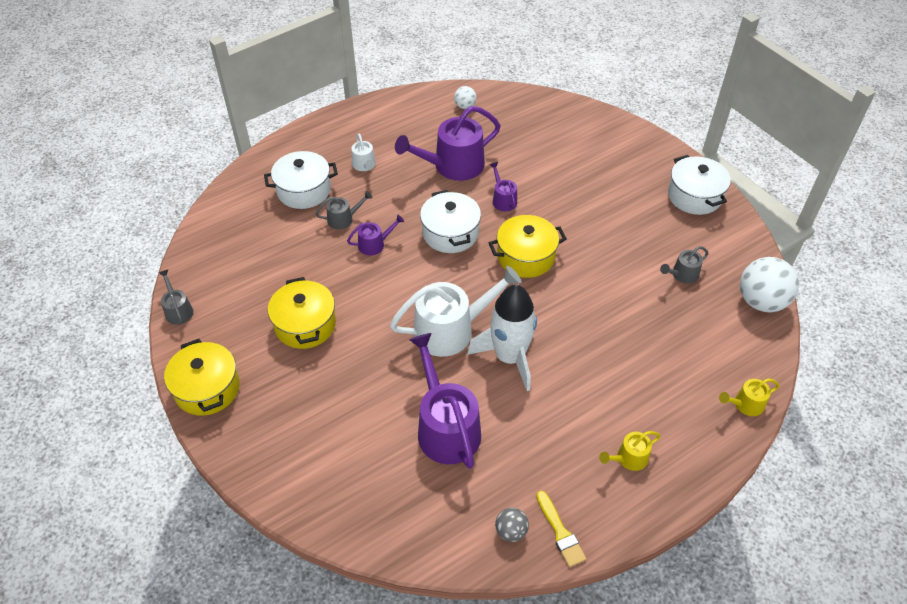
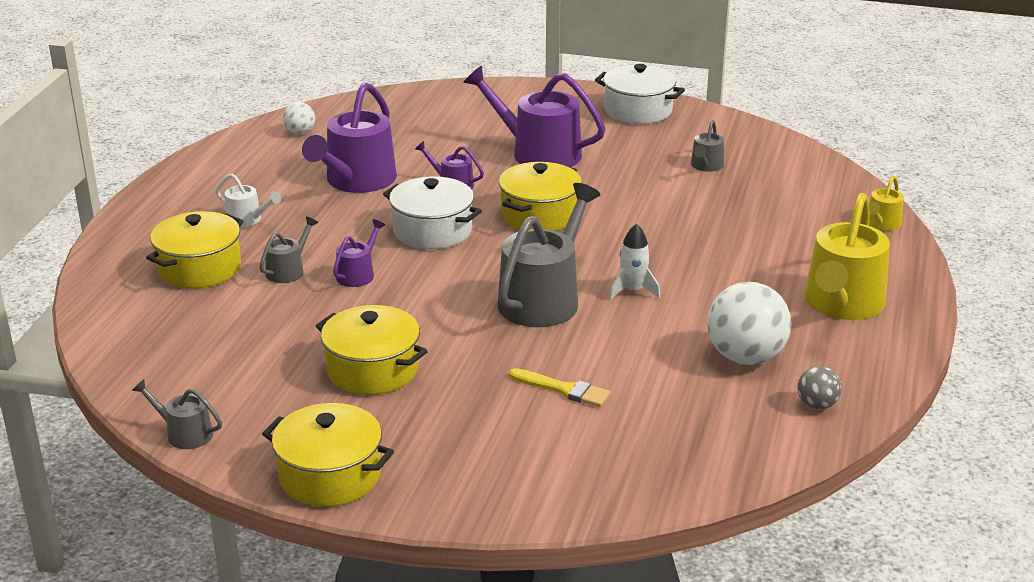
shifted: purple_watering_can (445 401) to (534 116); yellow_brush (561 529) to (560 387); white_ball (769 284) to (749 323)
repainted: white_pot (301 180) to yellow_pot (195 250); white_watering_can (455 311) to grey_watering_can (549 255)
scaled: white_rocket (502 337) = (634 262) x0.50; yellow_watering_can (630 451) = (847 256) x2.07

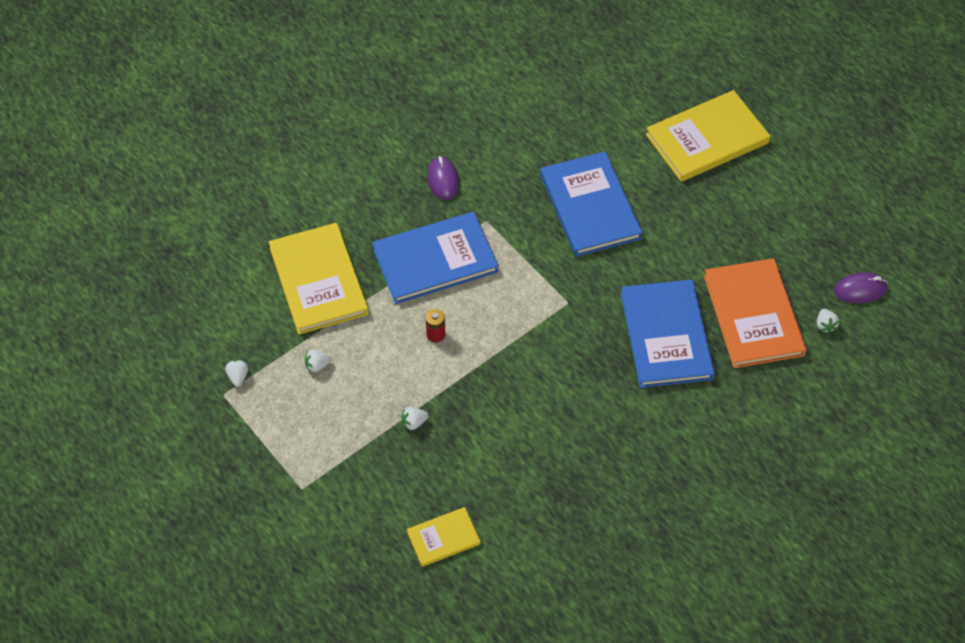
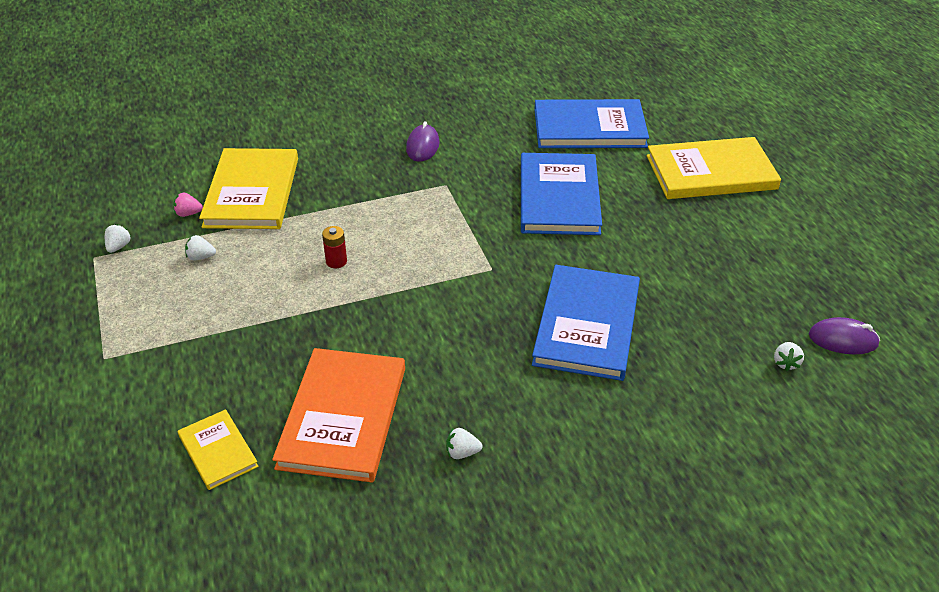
new: pink_strawberry (188 205)
shifted: blue_book (435 258) to (591 123); white_strawberry (415 418) to (464 443); orange_book (755 313) to (338 415)
rotated: yellow_book (444 537) = (218 449) 60 degrees clockwise

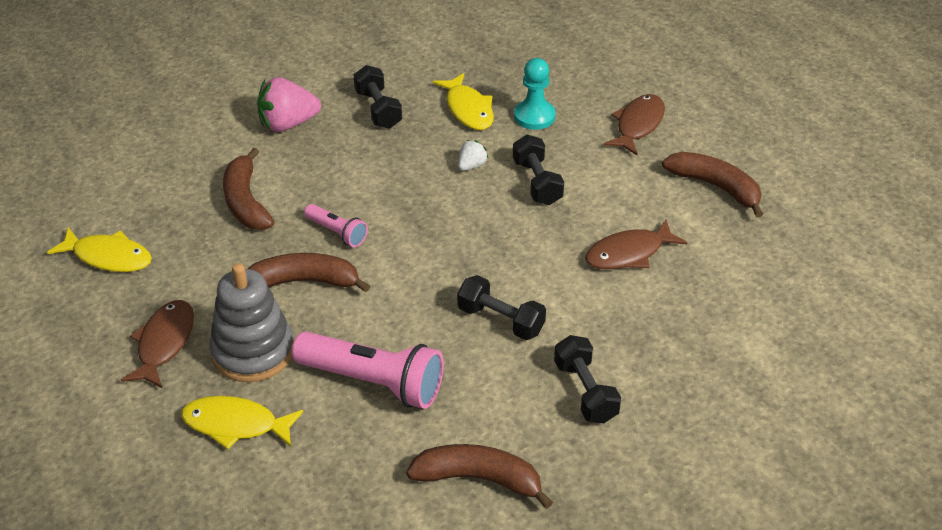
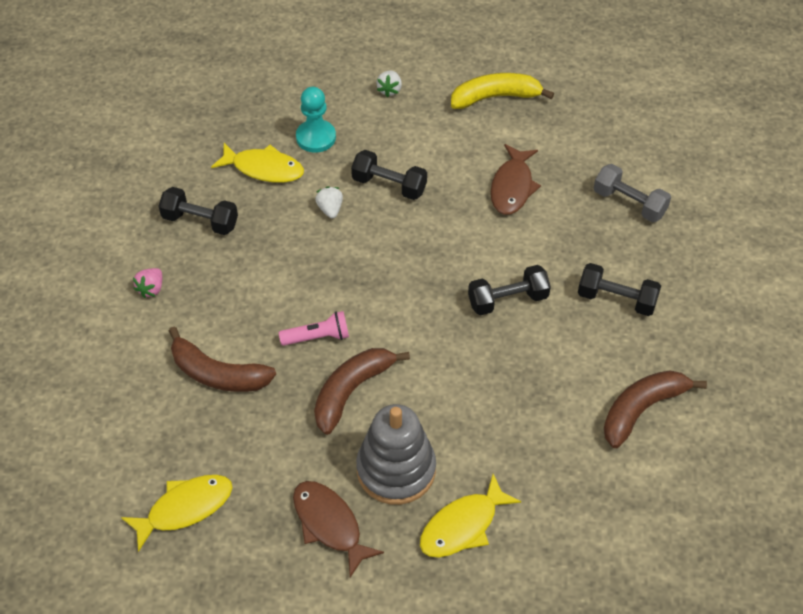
gone: pink_flashlight (368 370)
new: grey_dumbbell (632 193)
swapped: brown_fish (634 124) to white_strawberry (389 84)
repainted: brown_banana (712 184) to yellow_banana (502 91)
scaled: pink_strawberry (289 104) = (147 283) x0.51

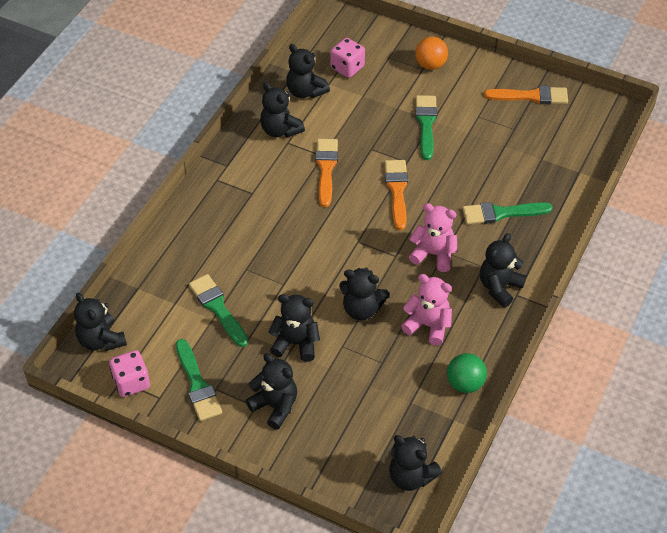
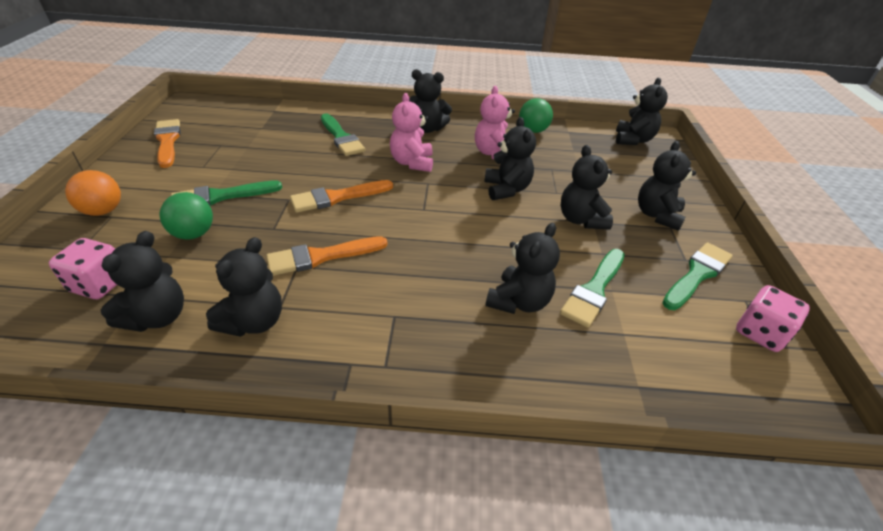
new: green_ball (186 216)
shifted: black_teddy_bear (100 322) to (522 268)

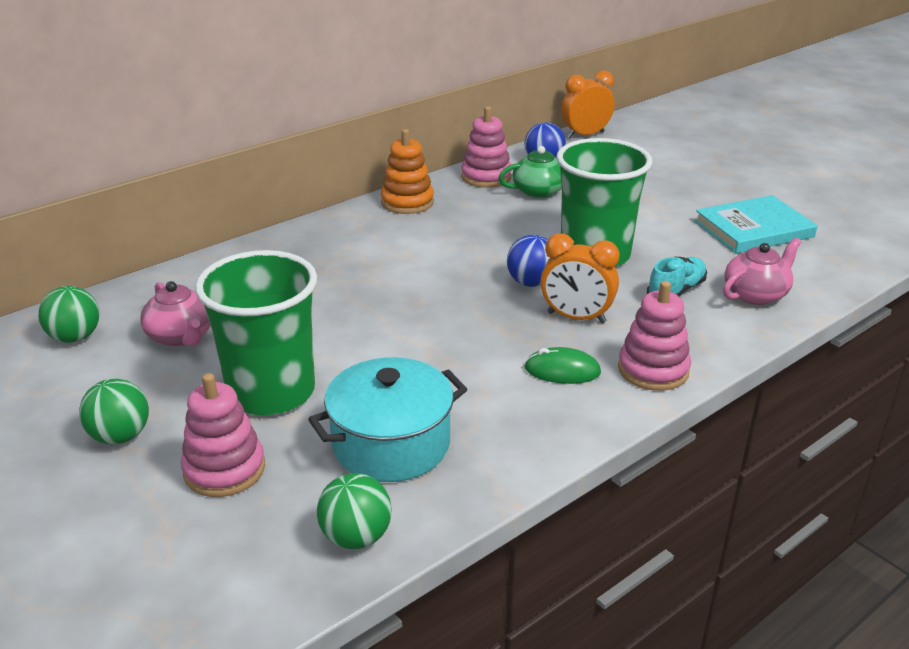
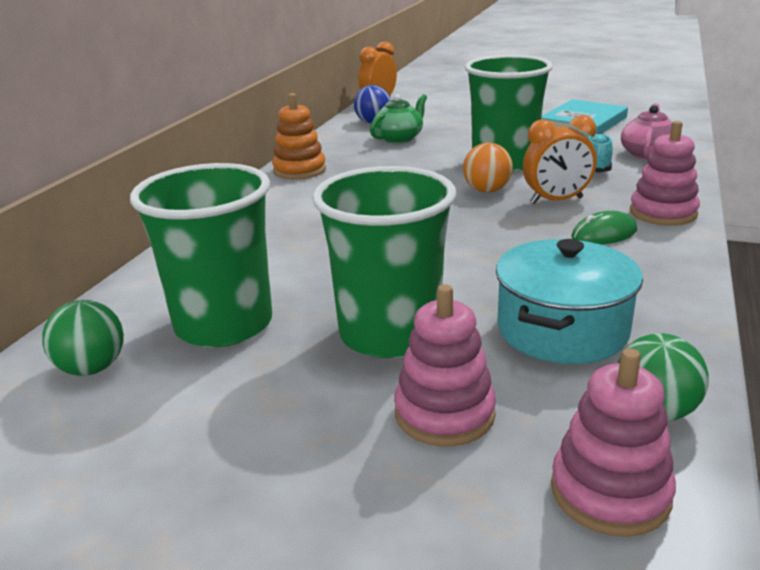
gone: green_ball (114 412)
shifted: pink_stacking_toy (486 147) to (613 442)
swapped: pink_teapot (175 314) to green_cup (201 255)
repainted: blue_ball (528 261) to orange_ball (488 168)

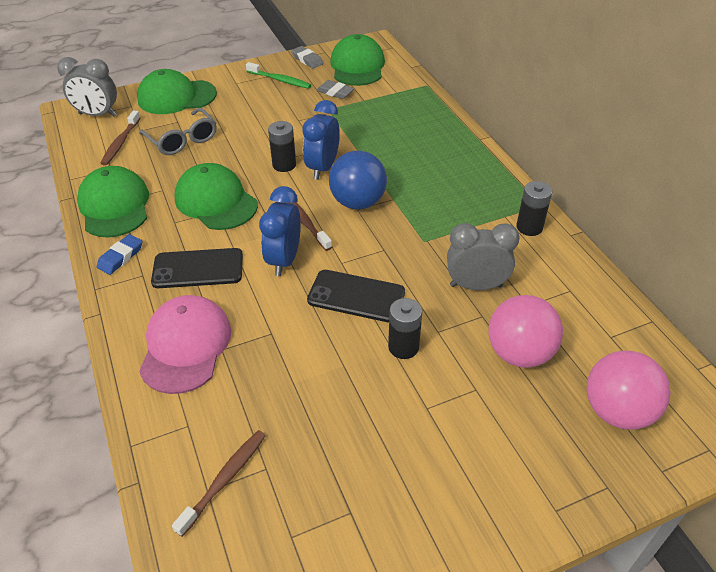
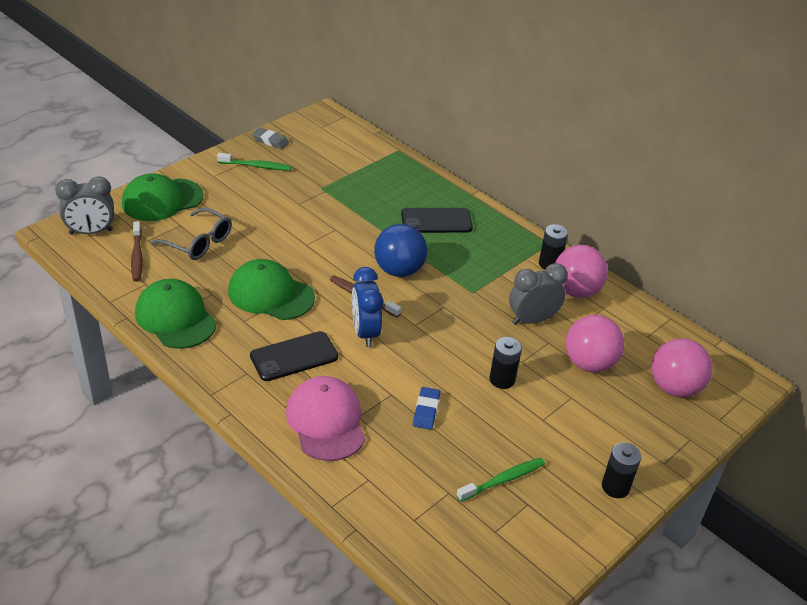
gone: brown_toothbrush (219 483); blue_clock (321 140); grey_eraser (335 89); green_cap (357 60)
new: green_toothbrush (500 480); pink_ball (581 271)
shifted: blue_eraser (119 254) to (426 408); black_battery (282 146) to (621 470); black_phone (356 296) to (437 220)

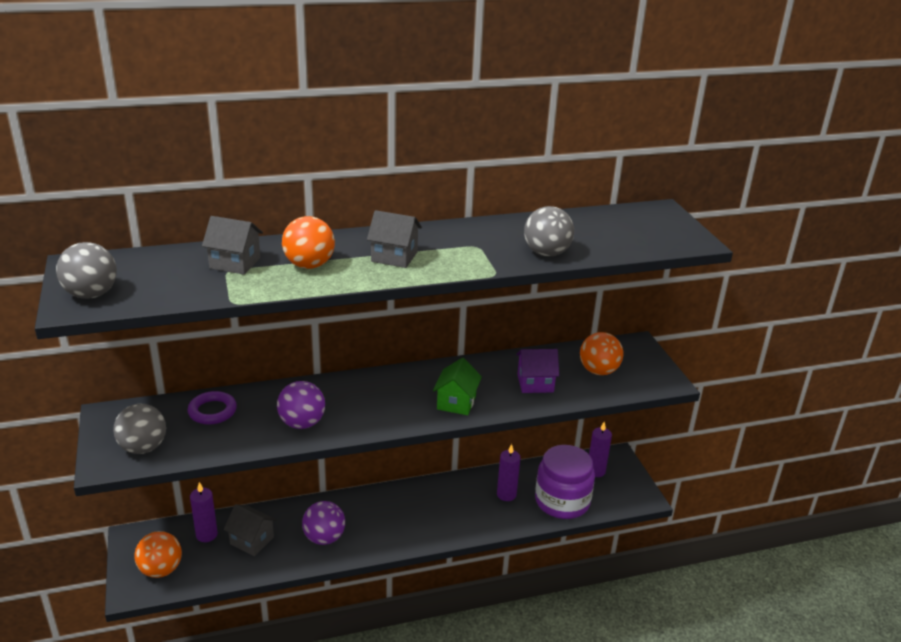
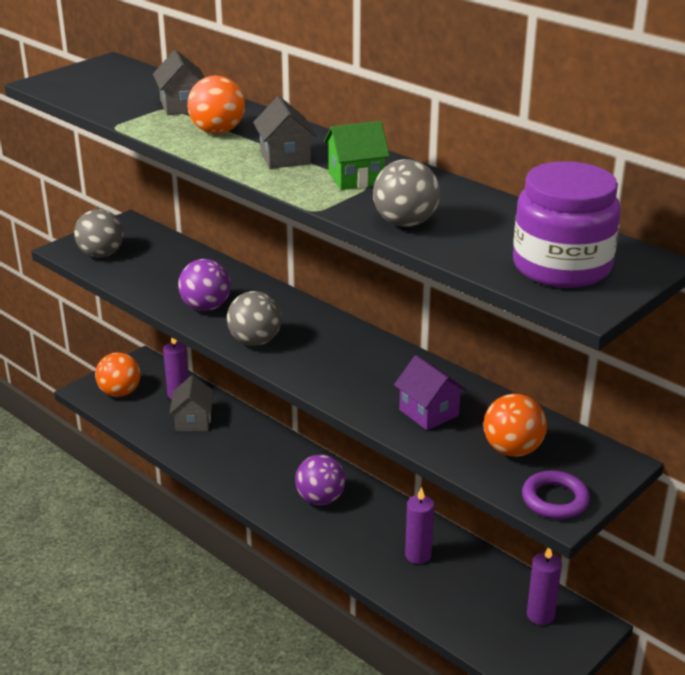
shifted: grey_ball (86 270) to (254 318); purple_ring (212 408) to (556 494); purple_ball (323 523) to (320 479); green_house (457 386) to (357 155); purple_jar (565 482) to (567 224)

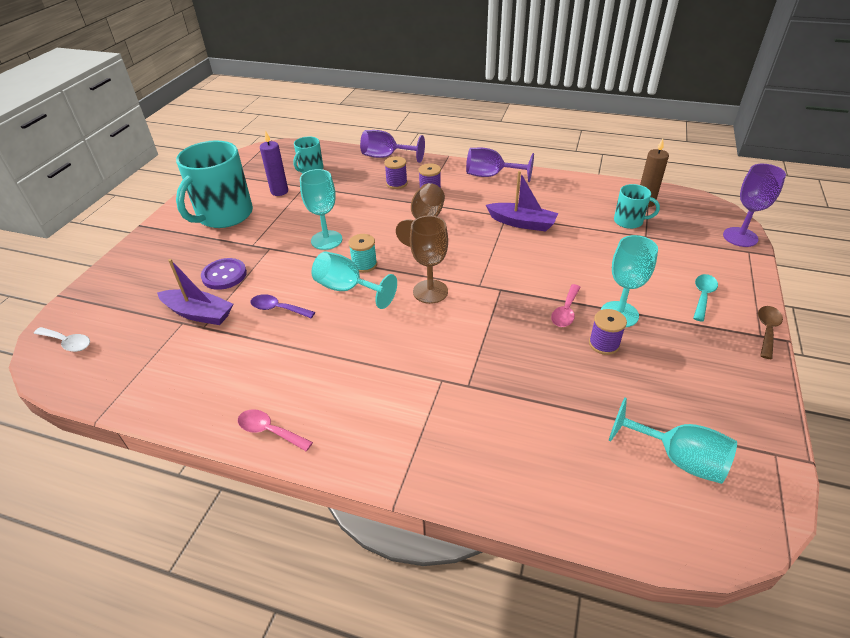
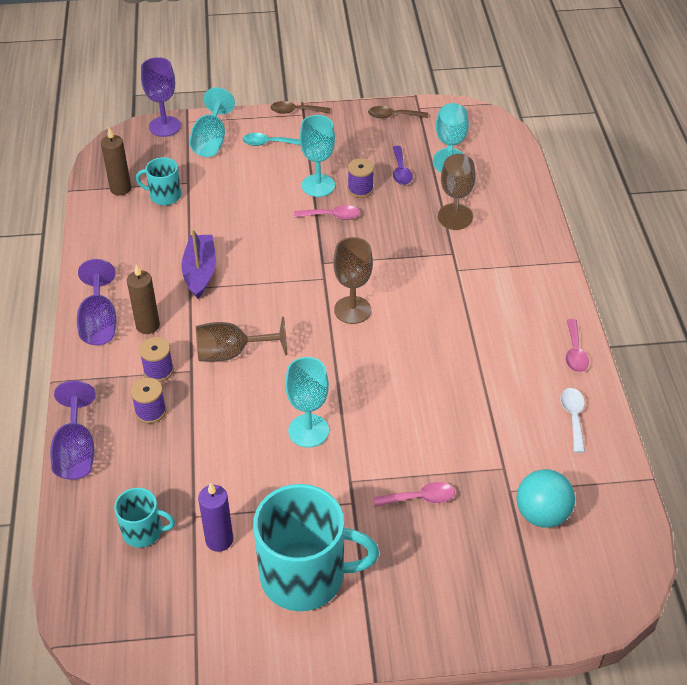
gone: purple_boat (195 292); turquoise_spool (362 253)
new: brown_candle (143 299); brown_spoon (398 112); brown_goblet (457 192); turquoise_ball (545 498)
shifted: white_spoon (62 339) to (573 420); purple_spoon (282 306) to (403 165); turquoise_goblet (354 280) to (212 122)
swapped: purple_button (224 274) to pink_spoon (414 494)
rotated: turquoise_mug (637 206) = (158 181) 75 degrees counterclockwise

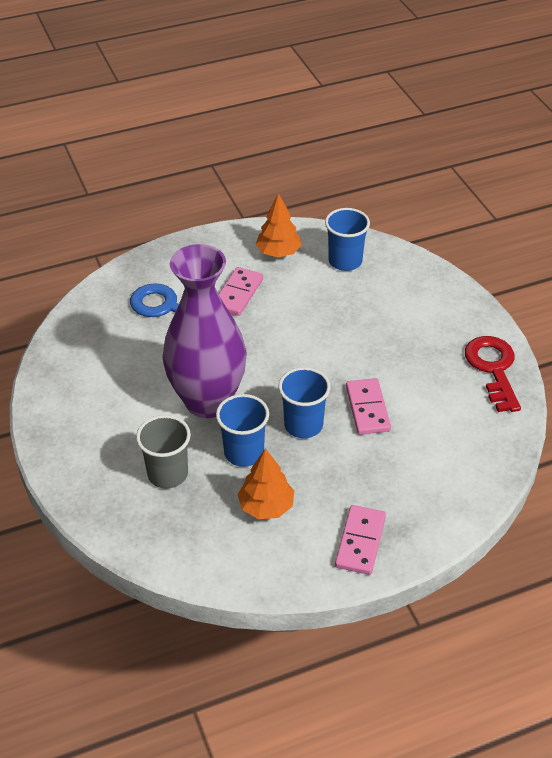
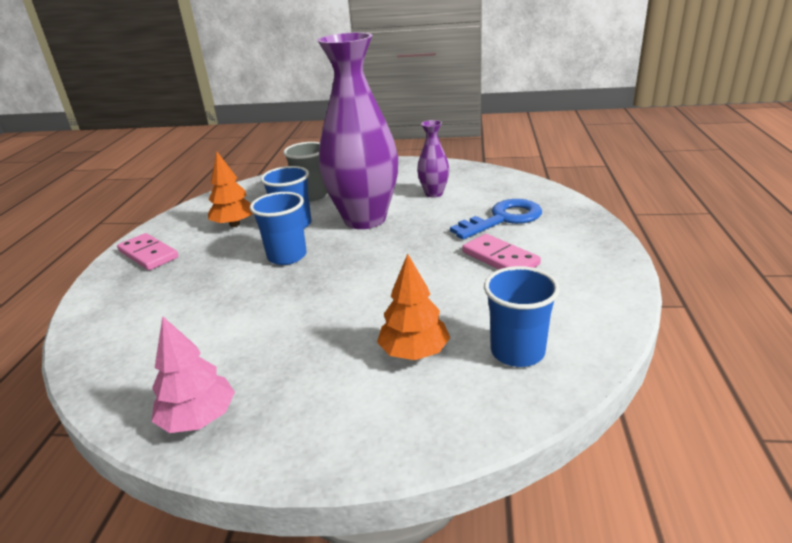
gone: pink_domino (368 406)
new: purple_vase (433 159)
shifted: orange_tree (278 225) to (413 306)
swapped: red_key (493 374) to pink_tree (193 374)

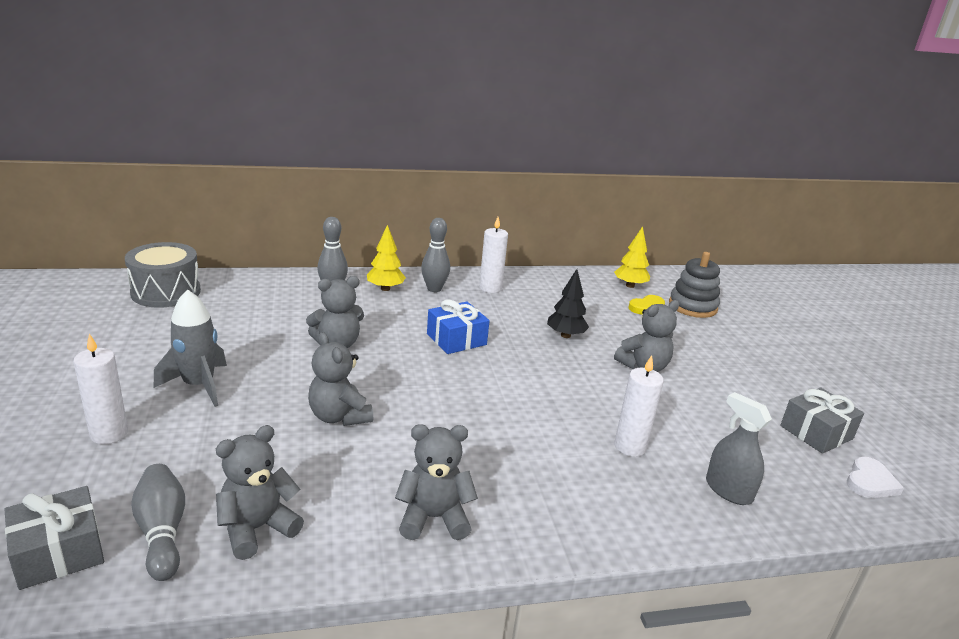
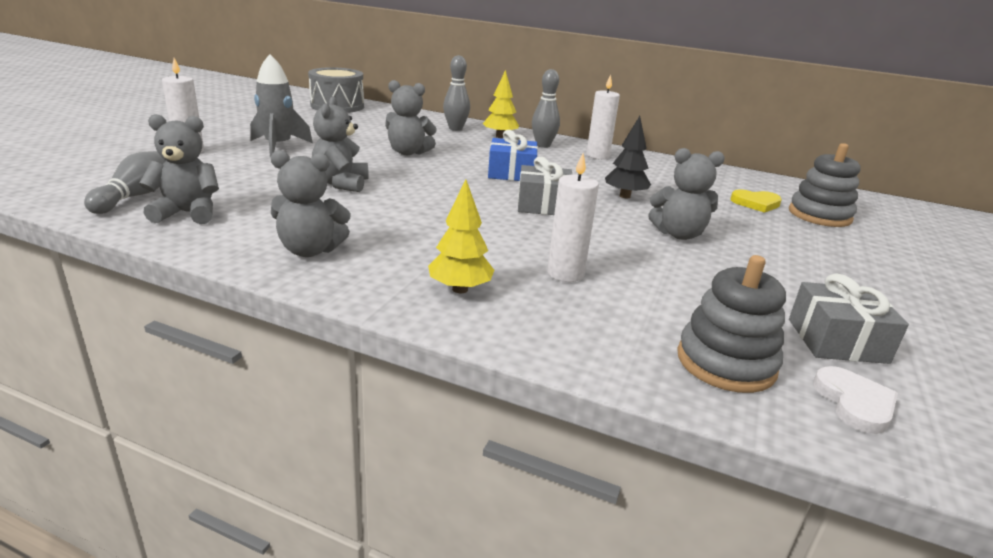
gone: grey_spray_bottle (739 448)
new: grey_stacking_toy (731 324)
shifted: grey_gift (54 538) to (545 186); yellow_tree (632 257) to (461 236)
rotated: grey_teddy_bear (436 482) = (311 203) 150 degrees clockwise; white_heart (875 477) = (855 400) 75 degrees counterclockwise

